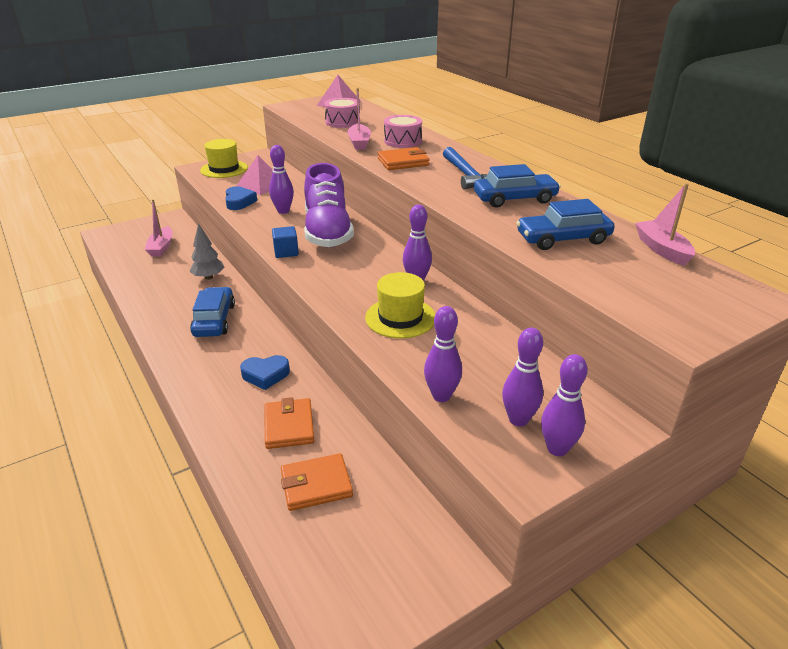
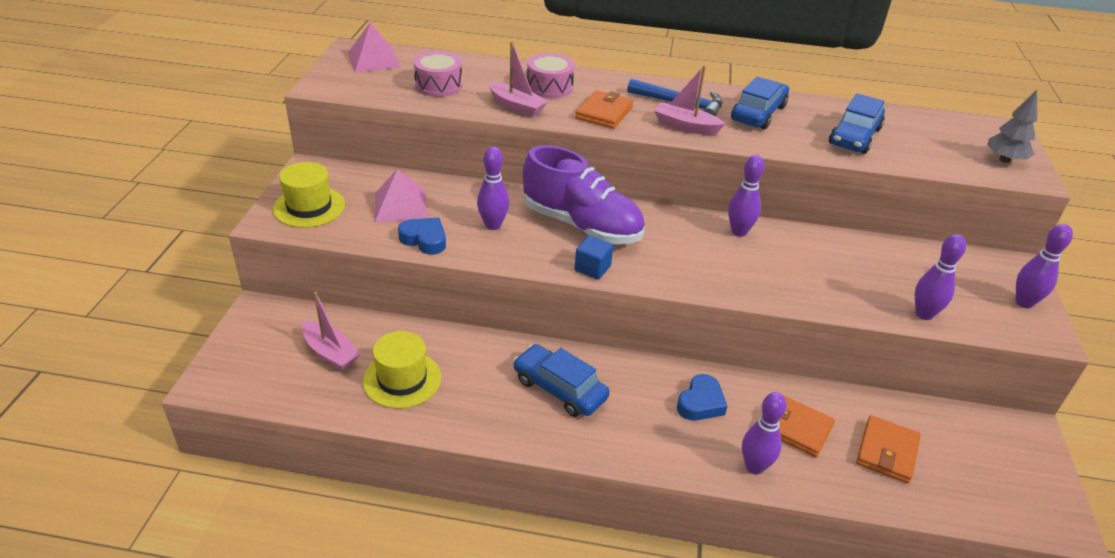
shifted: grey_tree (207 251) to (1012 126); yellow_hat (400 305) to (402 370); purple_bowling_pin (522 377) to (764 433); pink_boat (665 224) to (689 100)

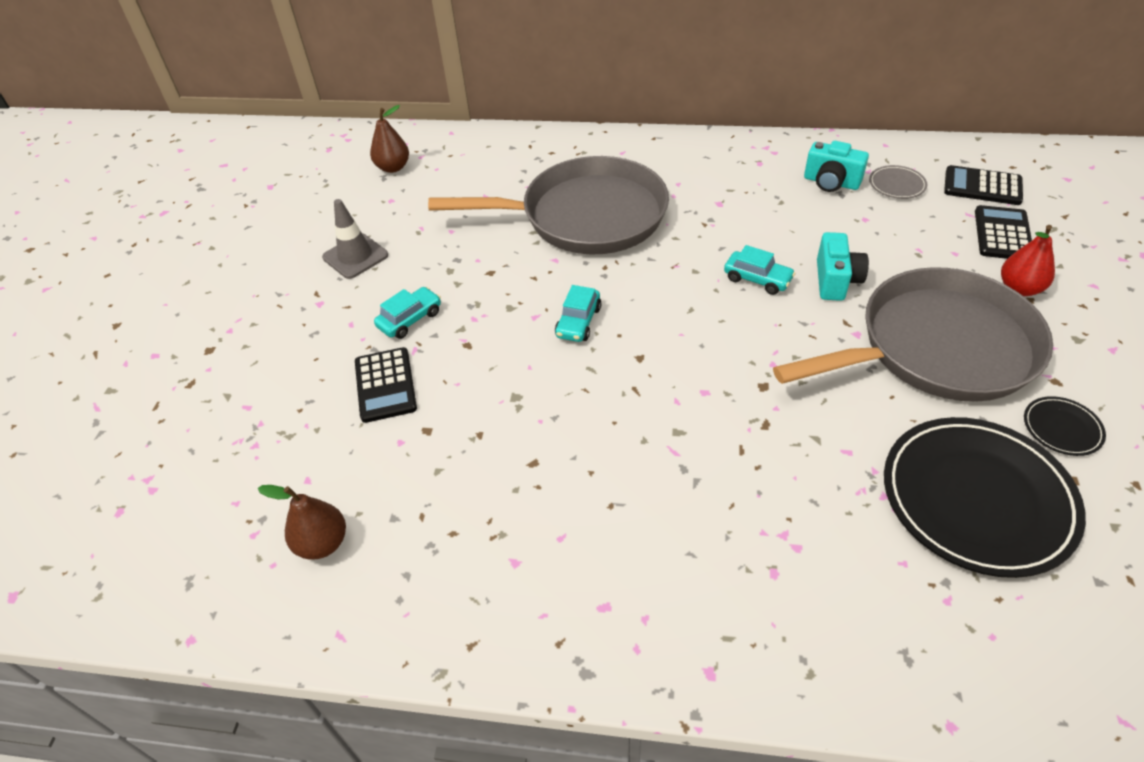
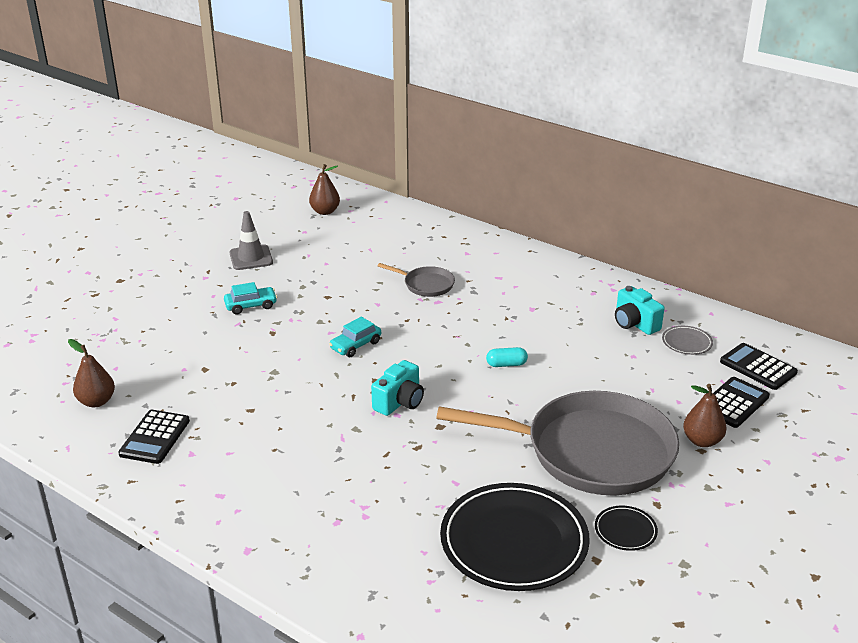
shifted: black_calculator (386 385) to (154 437); turquoise_camera (843 266) to (397 388)
swapped: turquoise_car (759 270) to turquoise_capsule (507 357)
repainted: red_pear (1028 260) to brown_pear (705 415)
scaled: grey_pan (548 205) = (416 280) x0.42

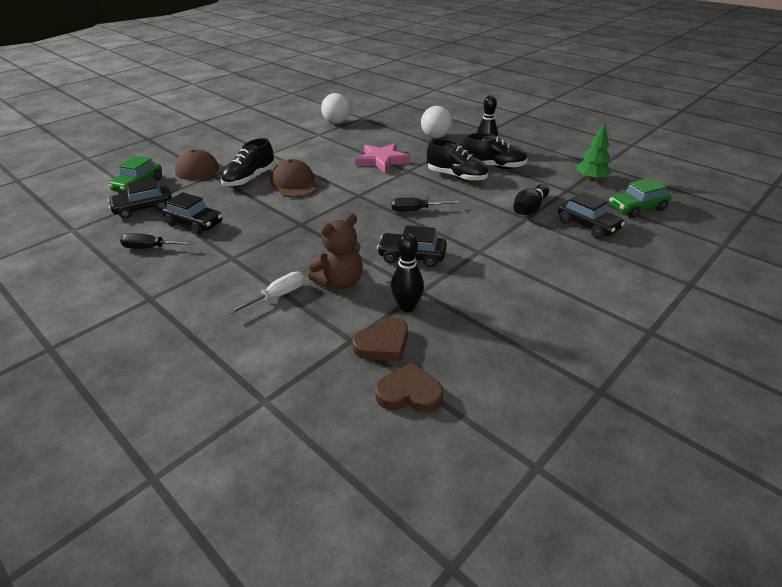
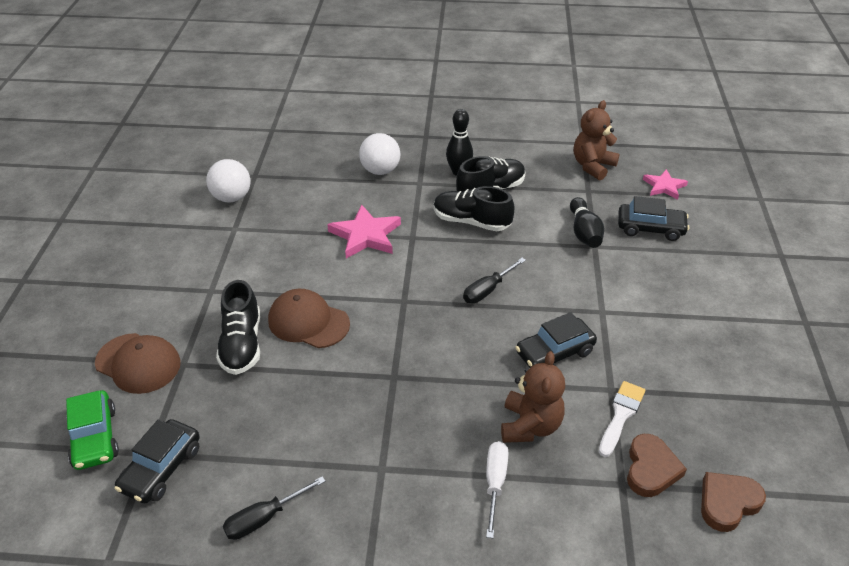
gone: black_car (192 213)
swapped: black_bowling_pin (407 272) to white_brush (622 419); green_tree (594 152) to brown_teddy_bear (597 140); green_car (640 198) to pink_star (665 184)
rotated: black_shoe (457 160) = (474 208) 150 degrees counterclockwise

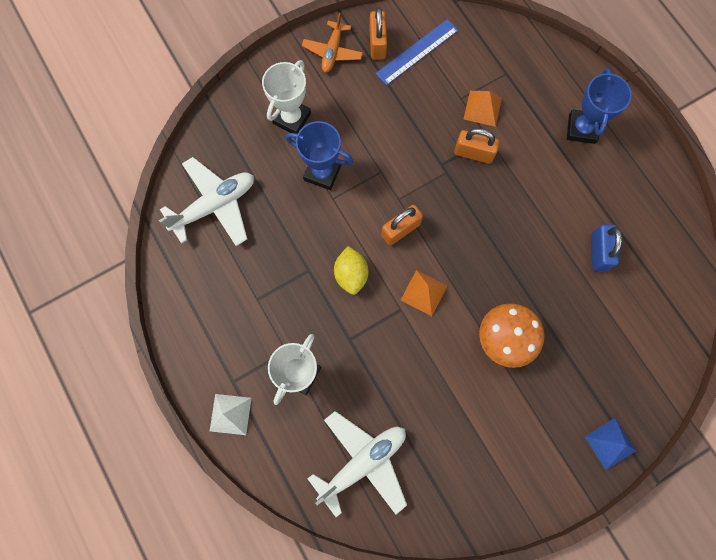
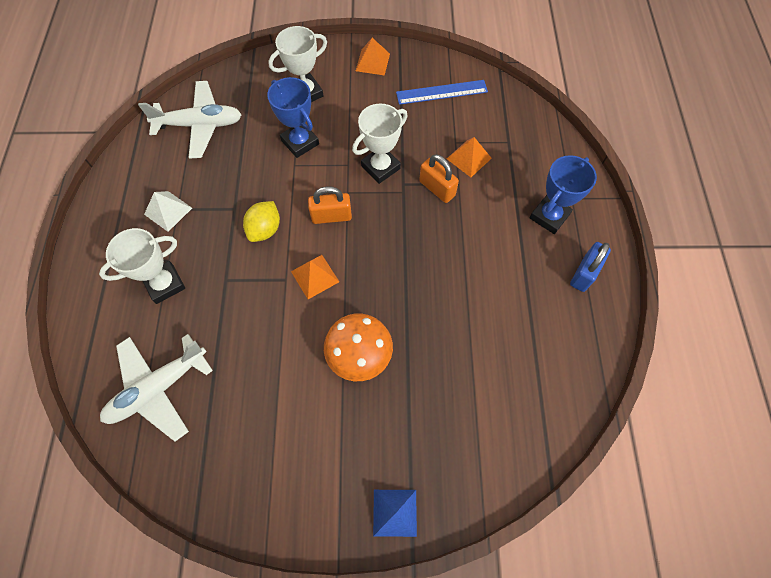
gone: orange_padlock (378 34)
new: white_trophy (380 144)
shifted: white_pyramid (230 414) to (168 211); blue_padlock (606 247) to (590 267)
swapped: orange_plane (332 43) to orange_pyramid (373 56)
rotated: white_plane (357 464) = (156 387) 150 degrees clockwise

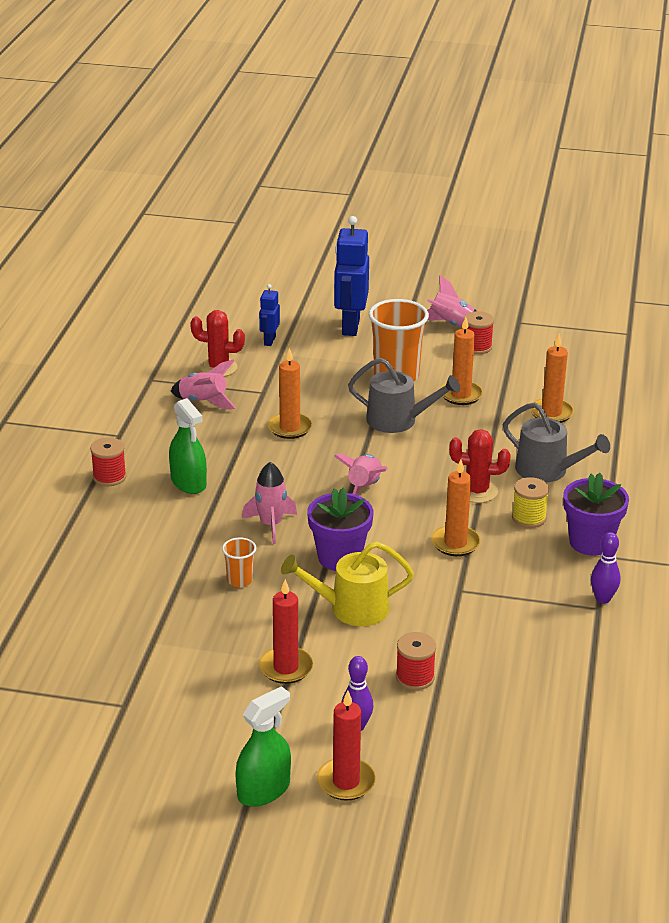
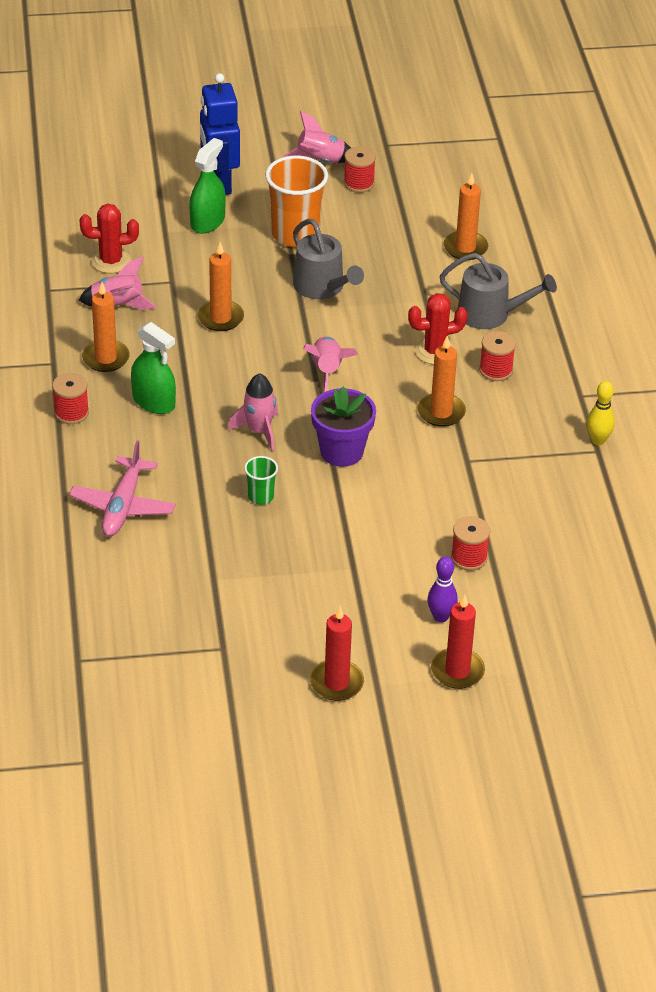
gone: blue_robot (269 315); yellow_watering_can (347 584); purple_flower_pot (596 514)
new: pink_plane (122 488)
shifted: green_spray_bottle (263 746) to (207 186); red_candle (286 631) to (337 653); orange_candle (461 361) to (106 327)
repainted: orange_cup (239 562) to green_cup (261 480); yellow_spool (530 502) to red_spool (497 356); purple_bowling_pin (605 568) to yellow_bowling_pin (601 413)
rotated: grey_watering_can (404 395) = (328 259) 60 degrees clockwise

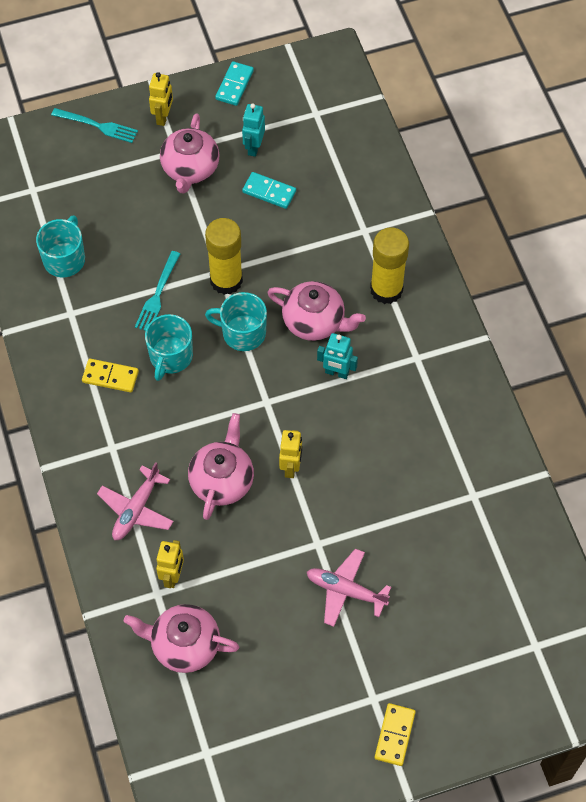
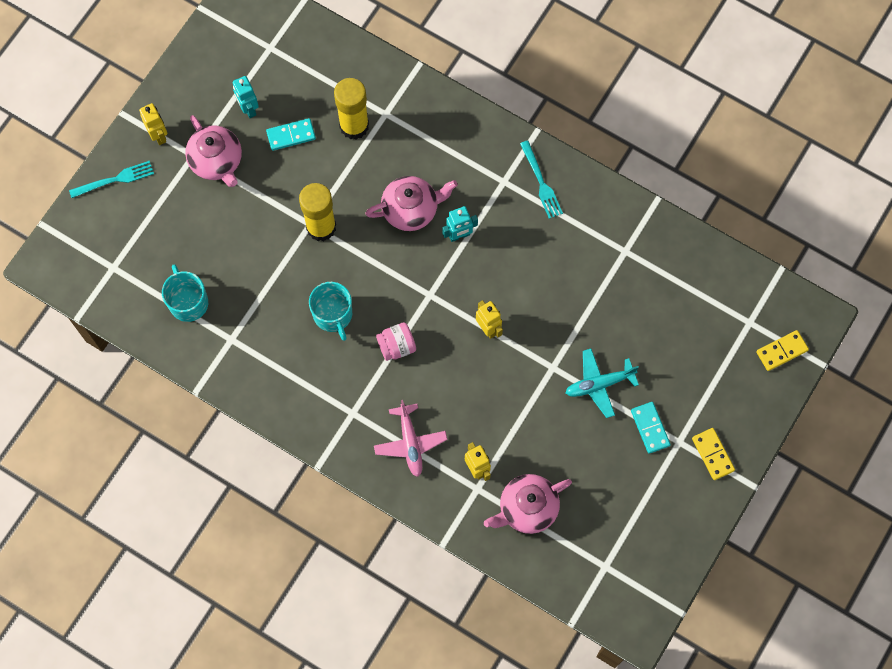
gone: pink_teapot (221 466); turquoise_mug (236 321)
new: pink_jar (396 341)
shifted: yellow_domino (110 376) to (782 350); turquoise_fork (157 291) to (541 179); turquoise_domino (234 83) to (651 428); yellow_glue_stick (389 266) to (351 109)
repainted: pink_plane (349 588) to turquoise_plane (602 383)

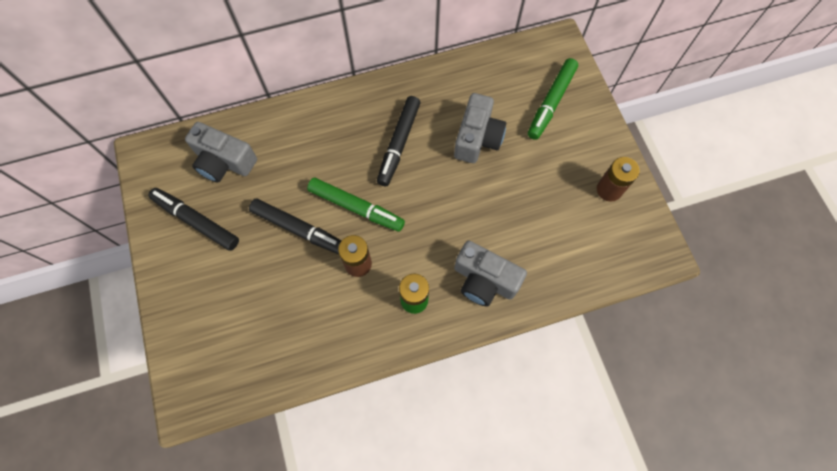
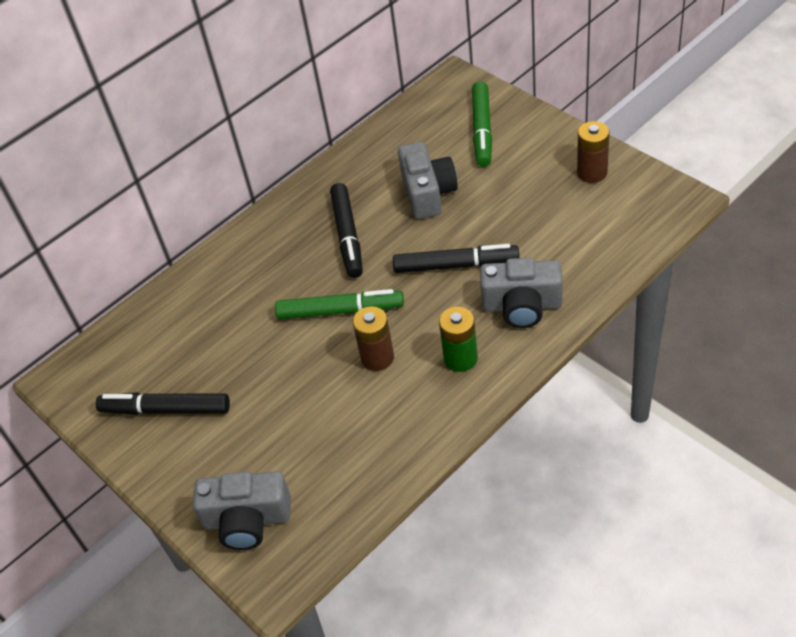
shifted: grey_camera (221 152) to (242 510); black_marker (295 226) to (456 258)

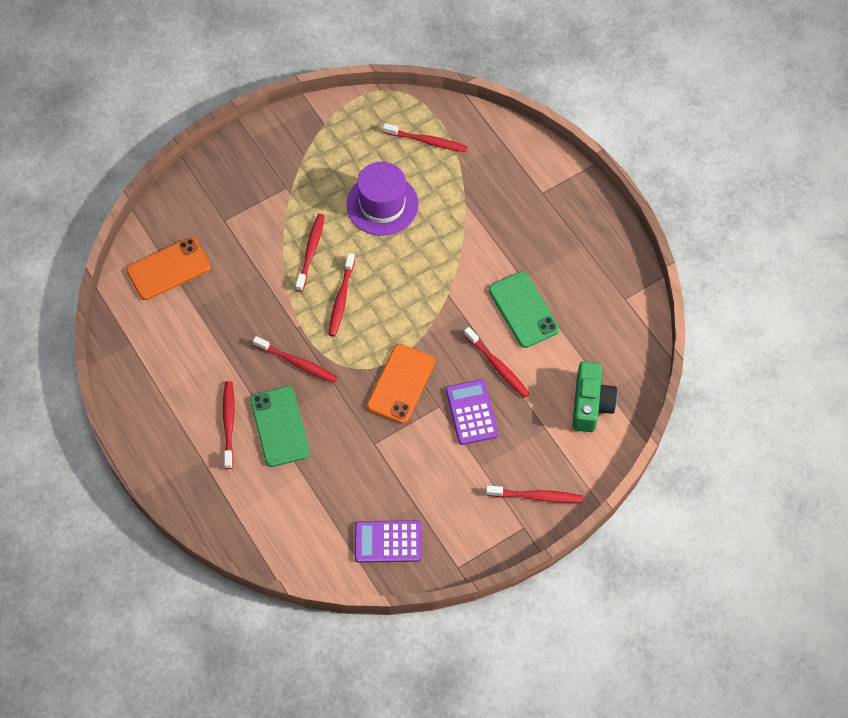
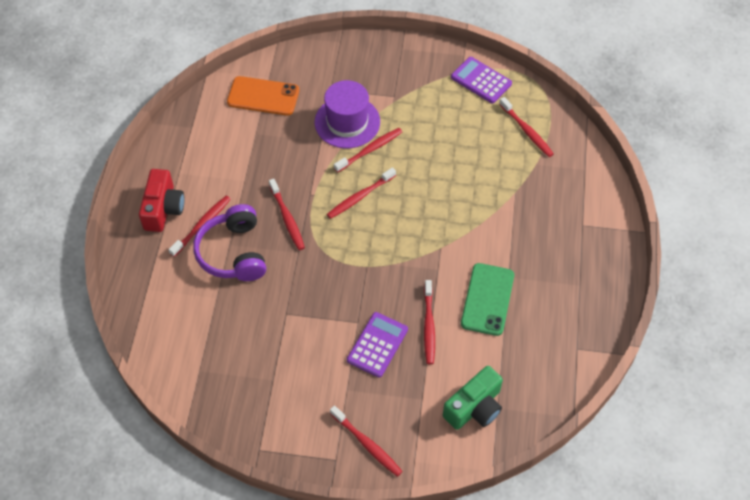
gone: orange_phone (401 384)
new: red_camera (161 200)
shifted: purple_hat (382 198) to (347 114); purple_calculator (388 541) to (481 80)
swapped: green_phone (280 426) to purple_headphones (229 242)

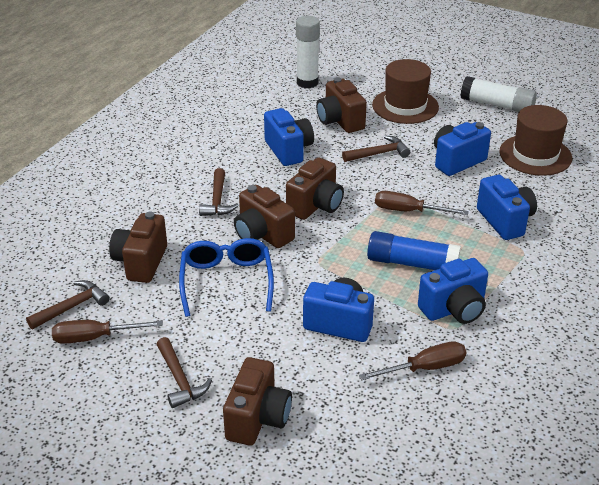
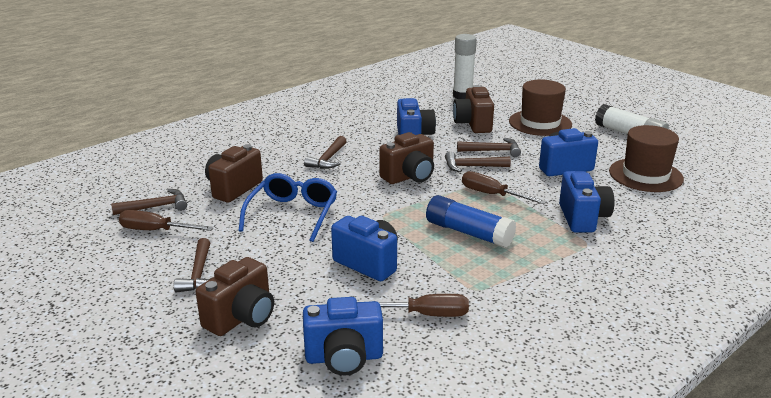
gone: brown_camera (264 216)
new: brown_hammer (478 161)
shifted: blue_camera (453 291) to (343 336)

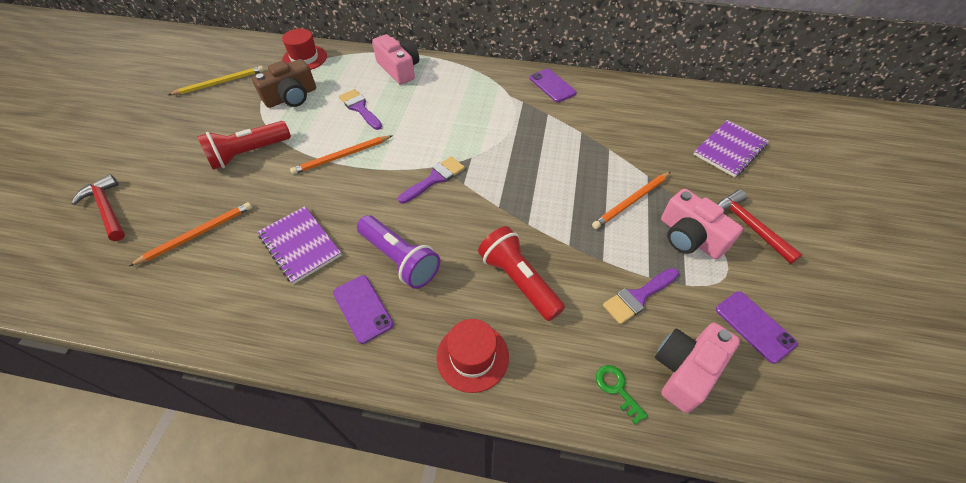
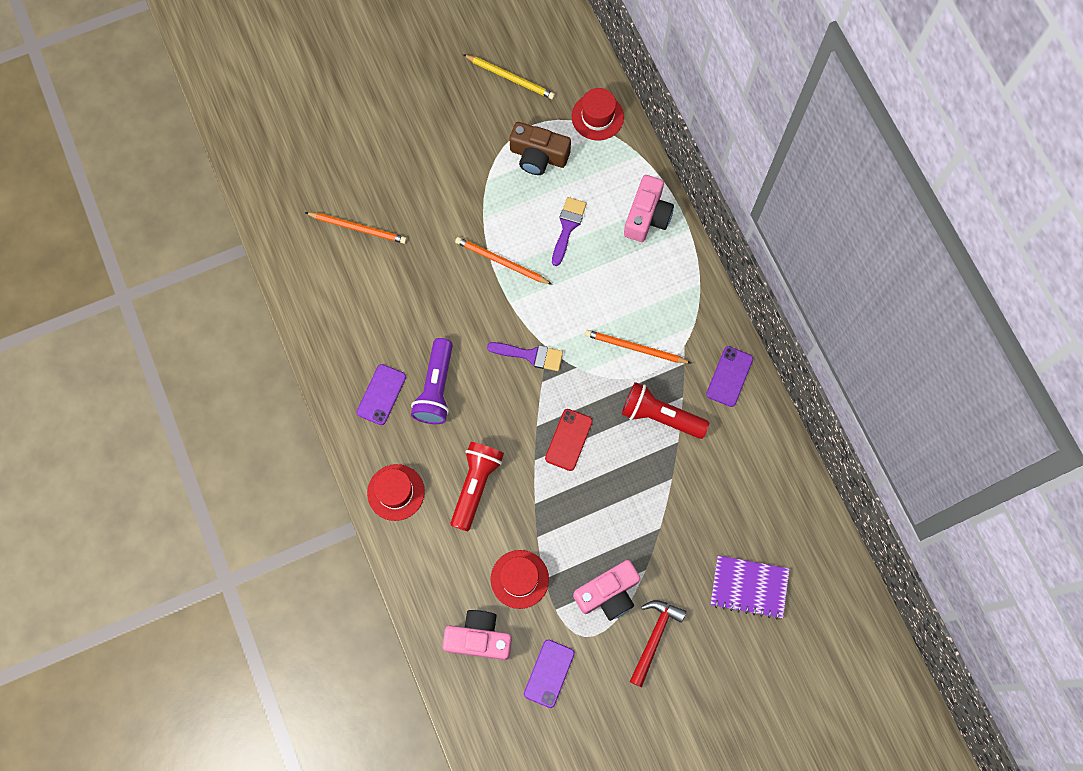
gone: red_hammer (98 207); purple_notebook (300 245); green_key (622 395)
new: red_phone (569 440)
shifted: red_flashlight (244 145) to (665 410); orange_pencil (631 200) to (638 347)
swapped: purple_brush (641 296) to red_hat (520 579)
rotated: pink_camera (702 224) = (606 590) 135 degrees counterclockwise

